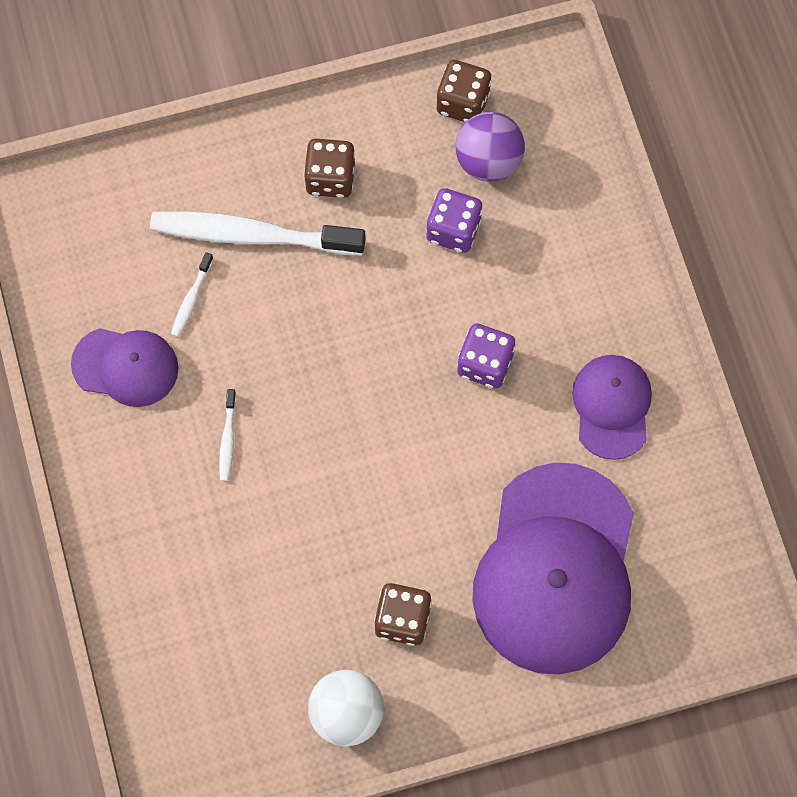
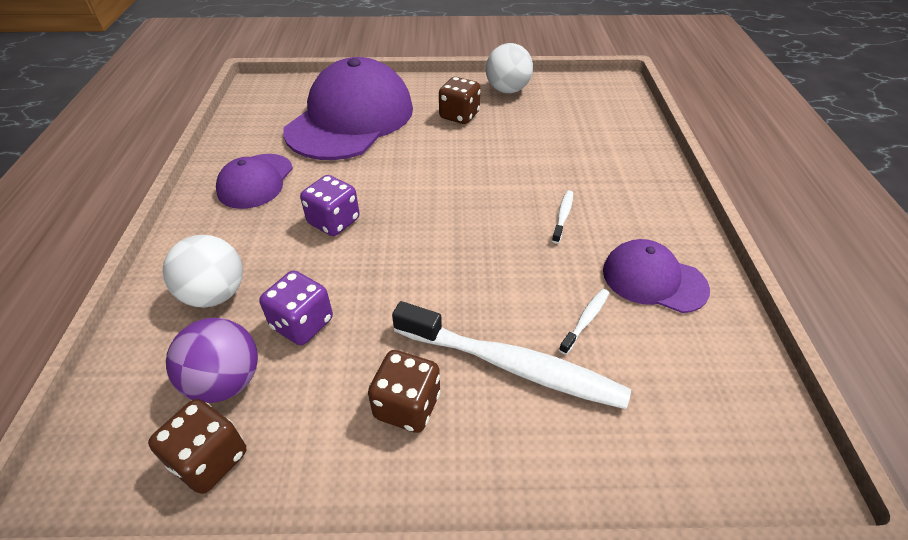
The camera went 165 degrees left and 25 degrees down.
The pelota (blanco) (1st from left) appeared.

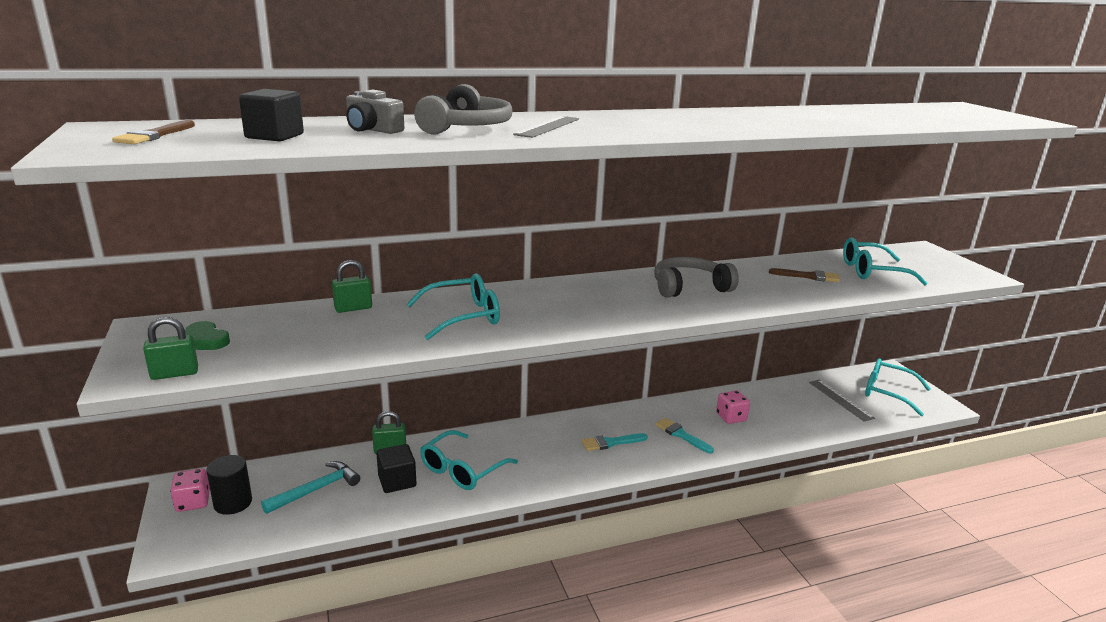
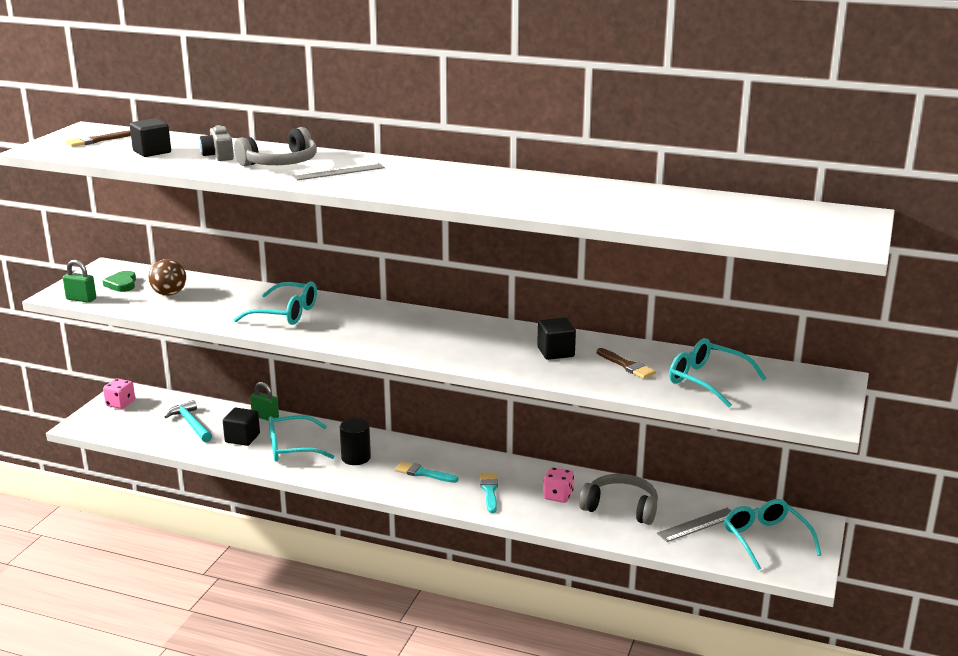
The camera went 40 degrees right and 0 degrees up.
The cilindro (negro) moved.
The martillo (turquesa) turned 120 degrees counterclockwise.
The candado (verde) (2nd from left) disappeared.
The auriculares (gris) (2nd from left) moved.
The regla (gris) (2nd from left) turned 45 degrees clockwise.
The pelota (marrón) appeared.
The cubo (negro) (3rd from left) appeared.

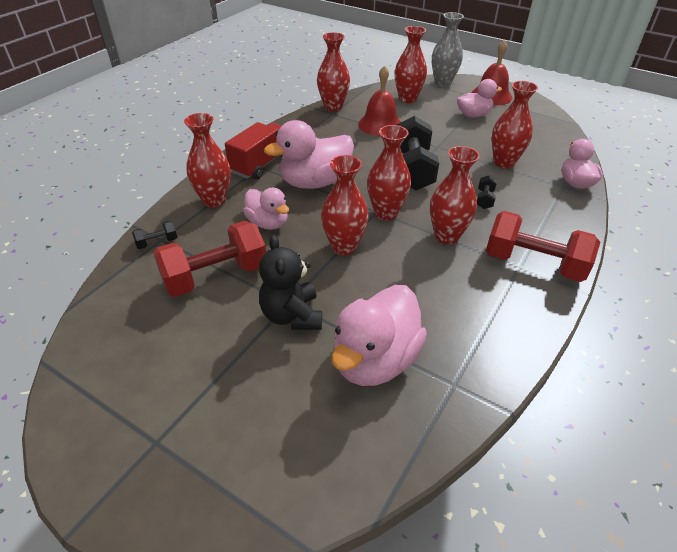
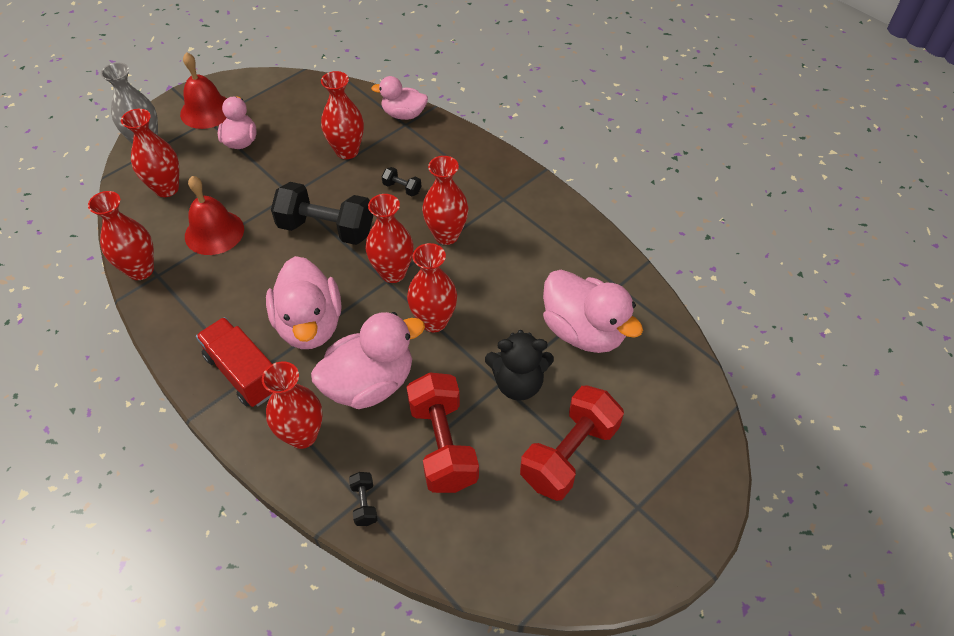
The camera went 75 degrees left and 10 degrees up.
The pato (rosa) (1st from left in the first image) changed to 1.64 times the size.
The mancuerna (rojo) (2nd from left) moved.

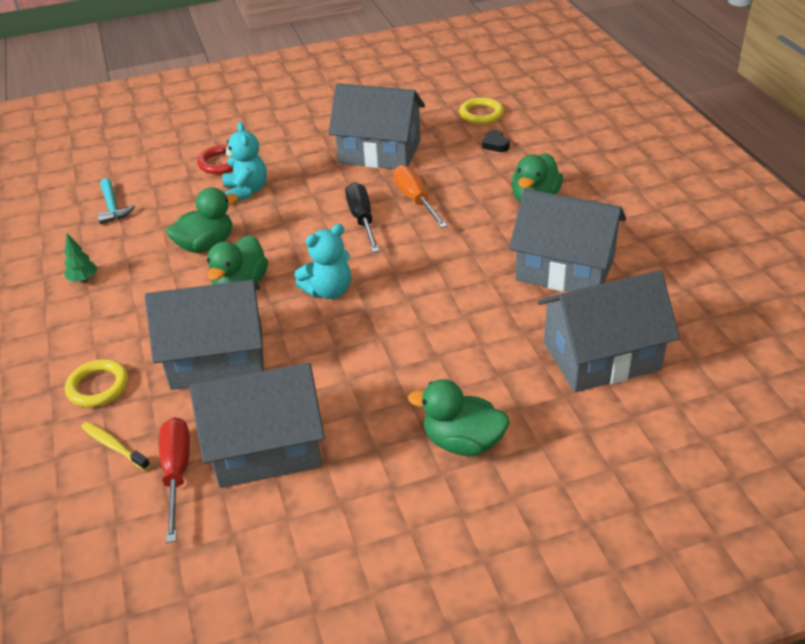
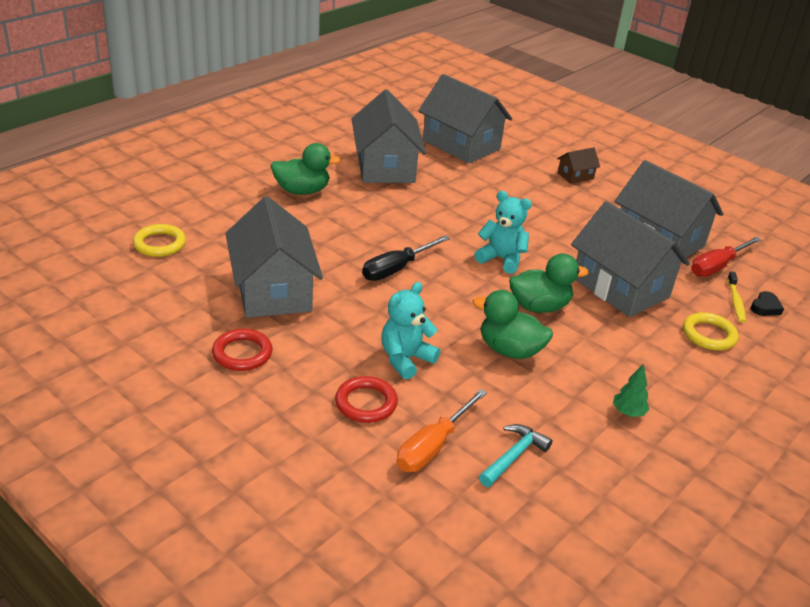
The camera went 125 degrees left and 5 degrees down.
The destornillador (naranja) moved.
The pato (verde) (3rd from left) was replaced by the casa (marrón).
The corazón (negro) moved.
The anillo (rojo) (1st from left) appeared.

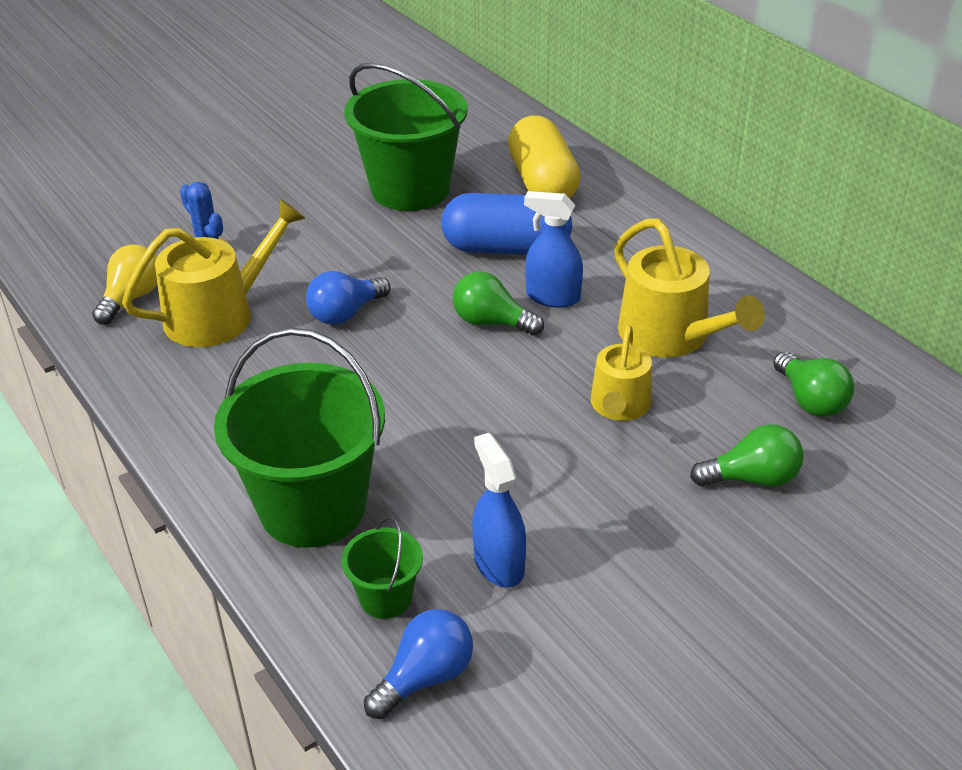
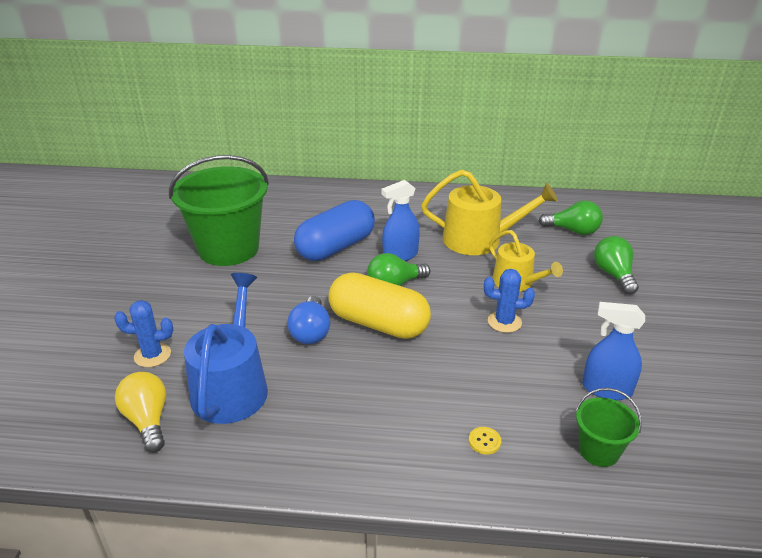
The camera went 50 degrees left and 5 degrees down.
The regadera (amarillo) (1st from left) became the regadera (azul).
The balde (verde) (1st from left) was replaced by the botón (amarillo).
The bombilla (azul) (2nd from left) disappeared.
The cápsula (amarillo) moved.
The bombilla (verde) (2nd from left in the first image) turned 45 degrees counterclockwise.
The cactus (azul) (2nd from left) appeared.

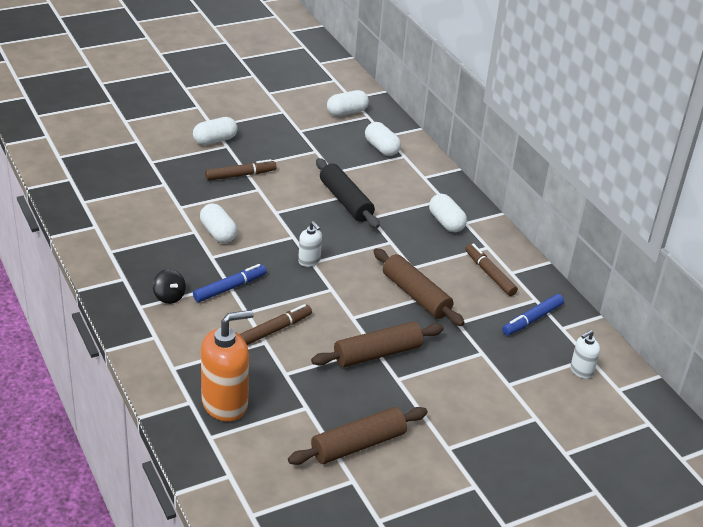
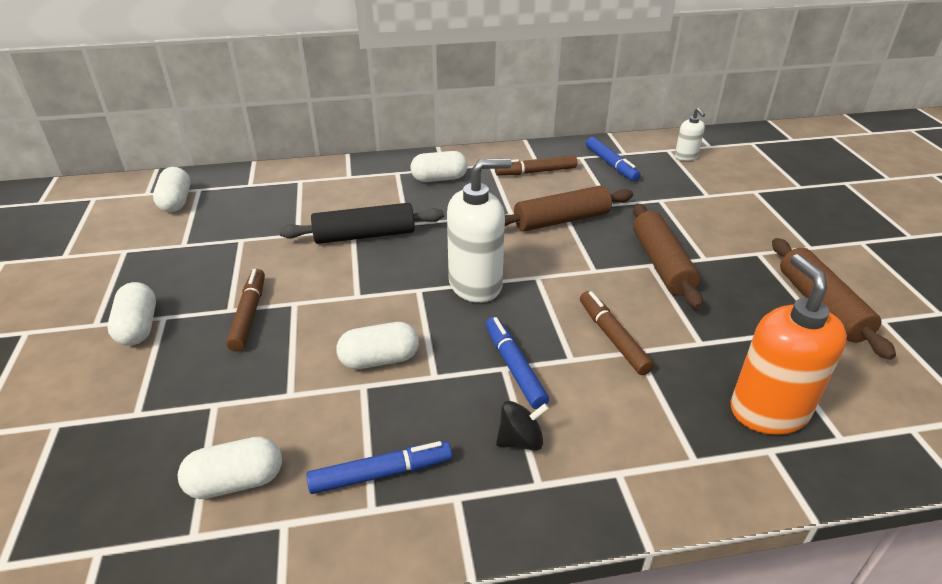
The camera went 70 degrees left and 0 degrees up.
The dispensador de jabón (blanco) (1st from left) changed to 2.01 times the size.
The cápsula (blanco) (4th from left in the first image) moved.
The rotulador (azul) (1st from left) appeared.

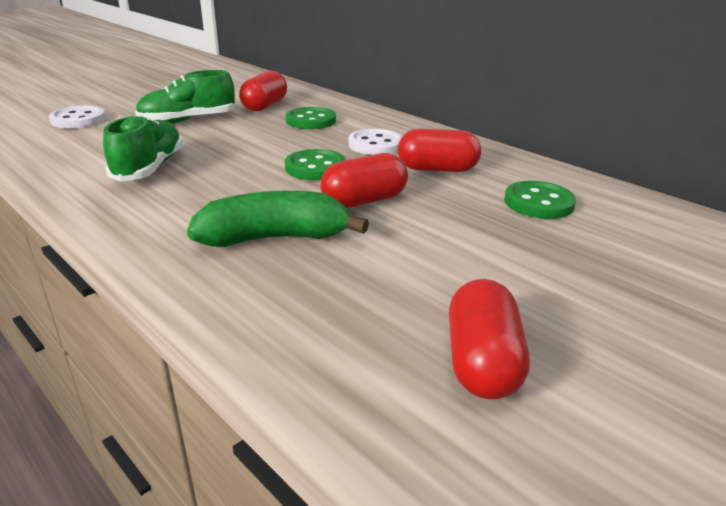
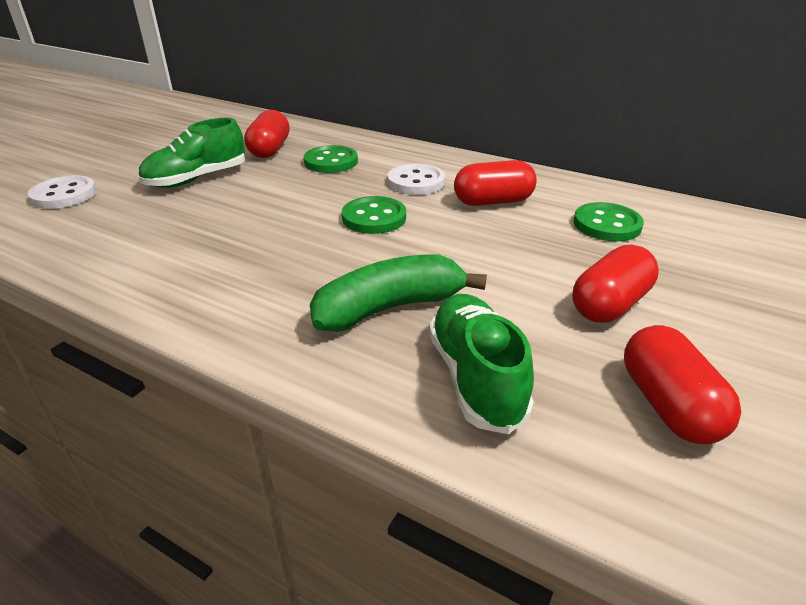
The camera went 15 degrees left and 5 degrees up.
The zapato (verde) (1st from left in the first image) moved.
The cápsula (rojo) (2nd from left in the first image) moved.

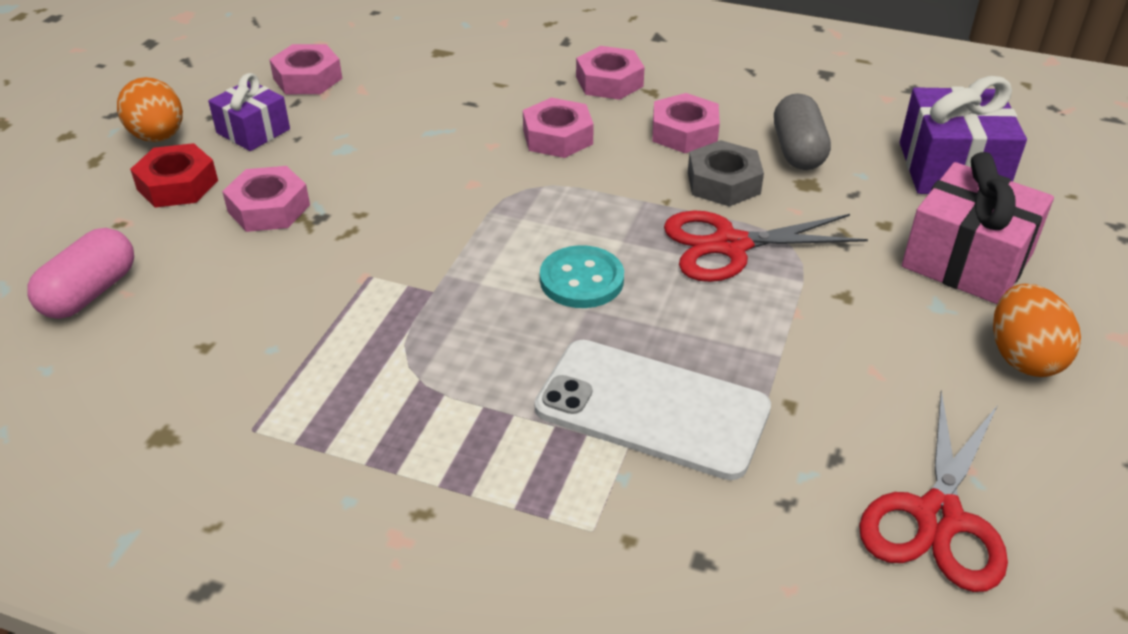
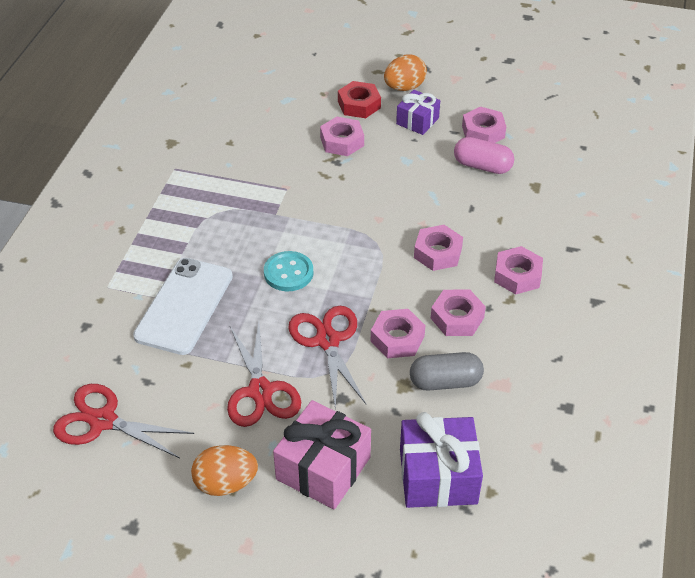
The camera went 85 degrees right and 5 degrees up.
The cápsula (rosa) moved.
The tuerca (gris) became the tuerca (rosa) (2nd from left).
The tijeras (rojo) (2nd from left) appeared.

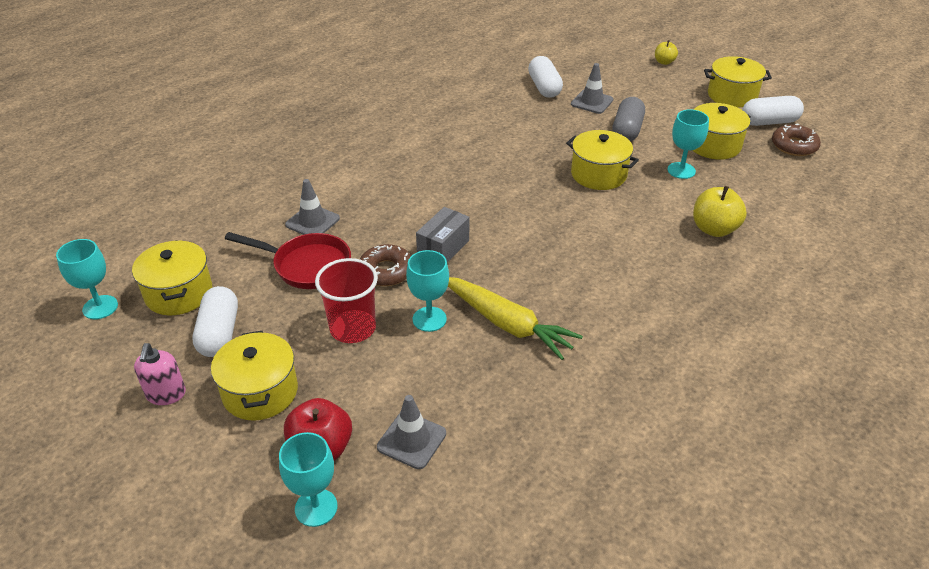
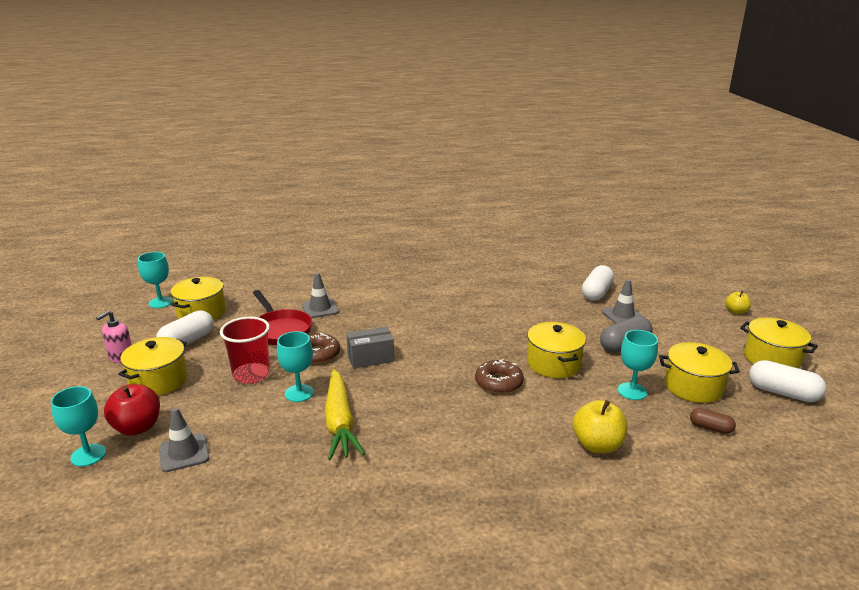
The camera went 40 degrees right and 15 degrees down.
The rosquilla (marrón) (2nd from left) moved.
The cápsula (marrón) appeared.

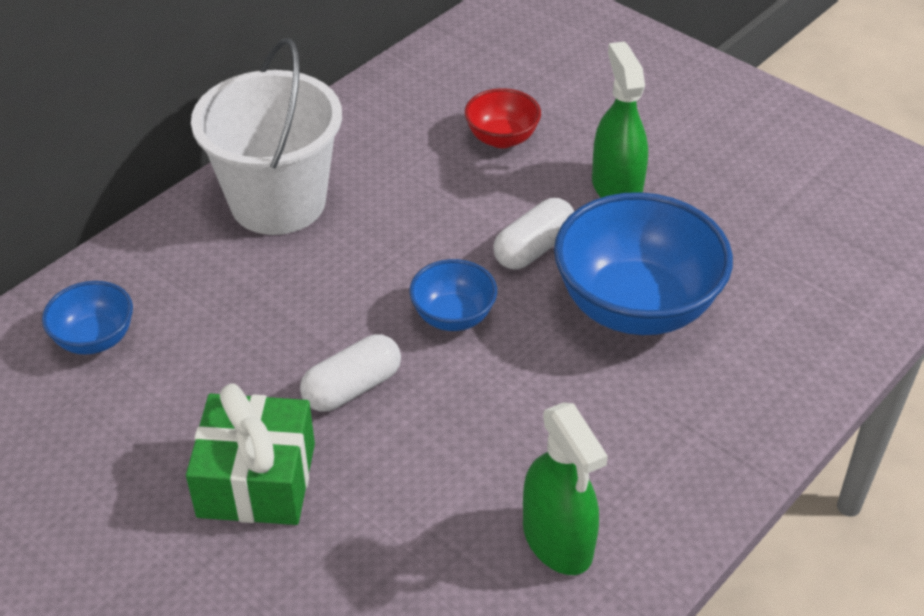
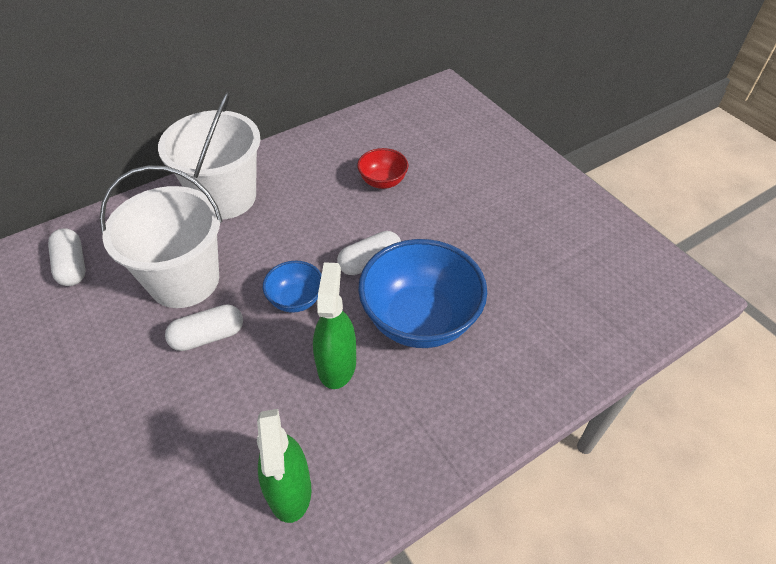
The camera went 15 degrees right and 5 degrees up.
The cuenco (azul) (1st from left) was replaced by the cápsula (blanco) (1st from left).
The regalo (verde) disappeared.
The pulverizador (verde) (2nd from left) moved.
The balde (blanco) (1st from left) appeared.

